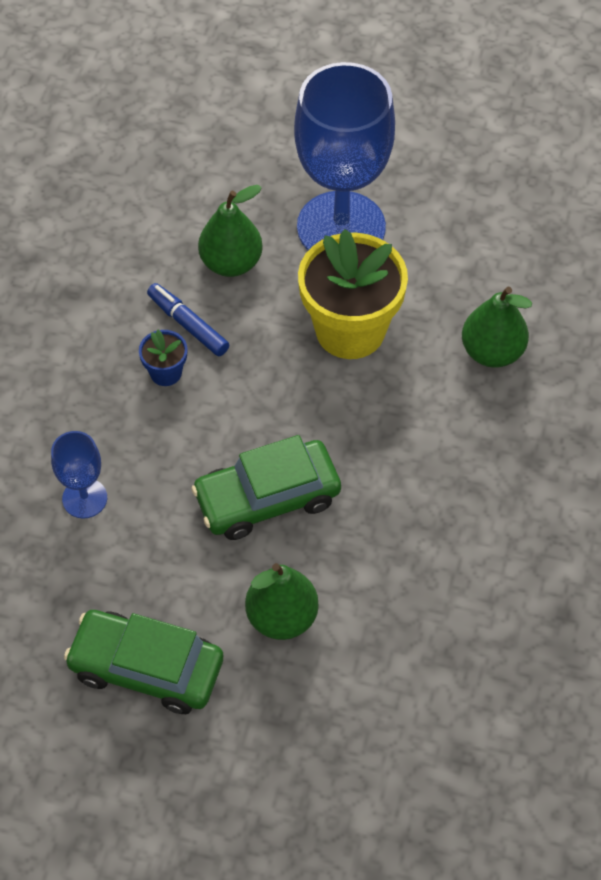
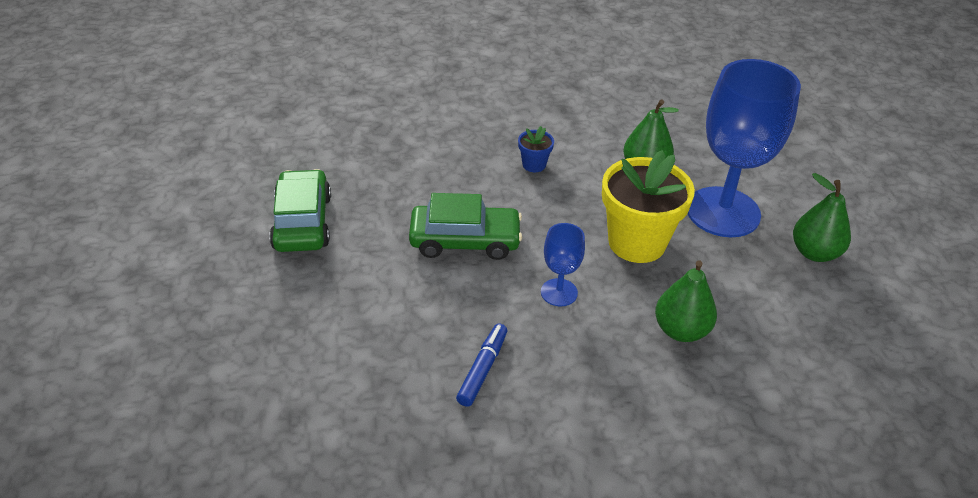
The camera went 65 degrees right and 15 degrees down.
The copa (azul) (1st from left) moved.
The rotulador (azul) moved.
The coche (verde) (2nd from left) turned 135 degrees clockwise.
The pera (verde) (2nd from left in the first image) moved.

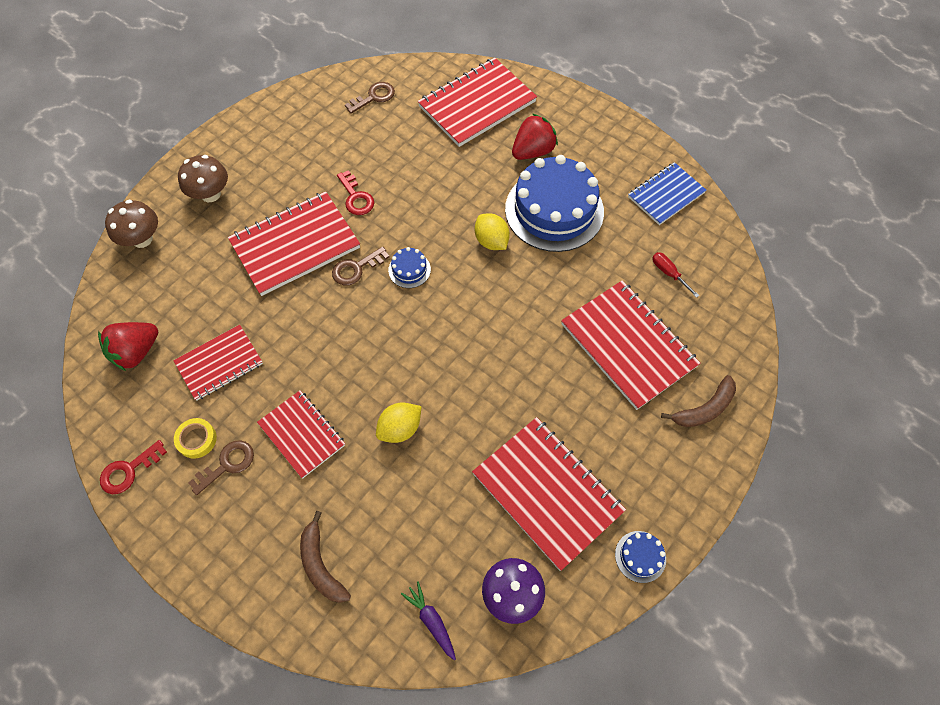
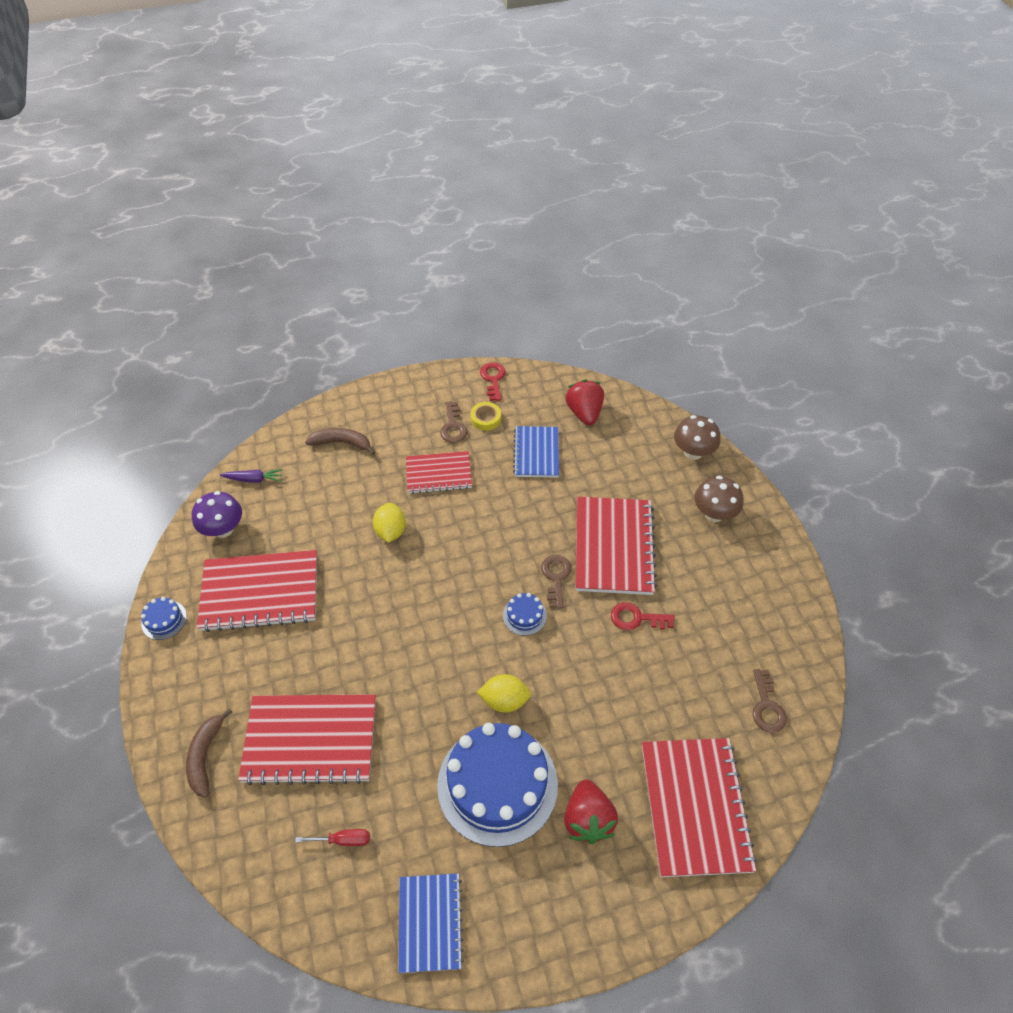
The camera went 125 degrees right and 10 degrees down.
The cuaderno (rojo) (1st from left) became the cuaderno (azul) (2nd from left).

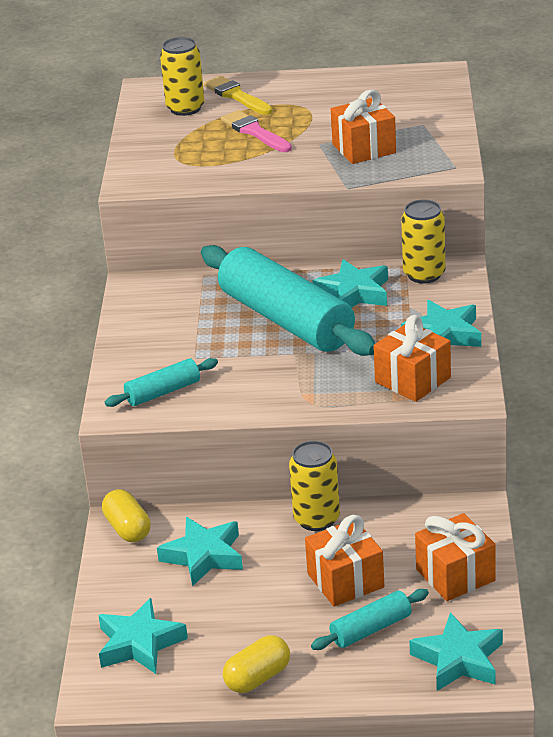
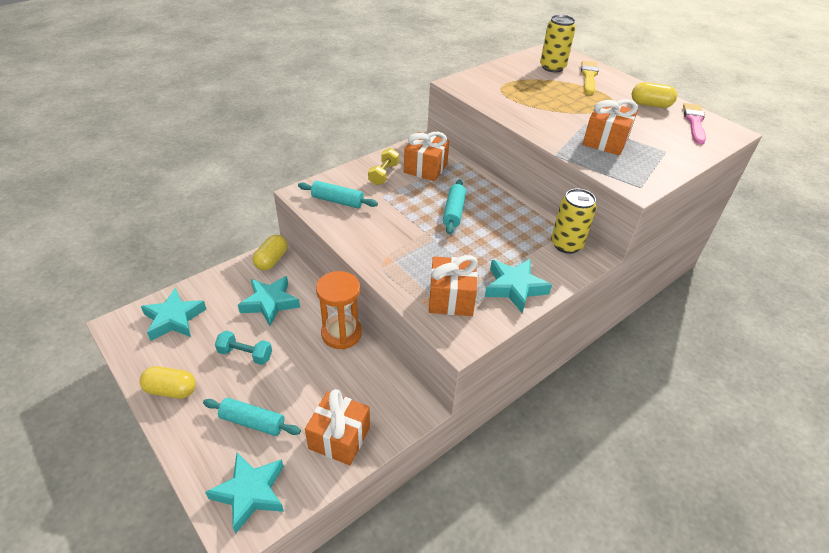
The camera went 45 degrees right and 10 degrees up.
The rodillo (turquesa) (2nd from left in the first image) changed to 0.46 times the size.
The pincel (rosa) moved.
The lata (amarillo) (2nd from left) was replaced by the reloj de arena (naranja).
The regalo (naranja) (1st from left in the first image) moved.
The estrella (turquesa) (3rd from left) disappeared.
The mancuerna (turquesa) appeared.
The mancuerna (amarillo) appeared.
The cápsula (amarillo) (3rd from left) appeared.

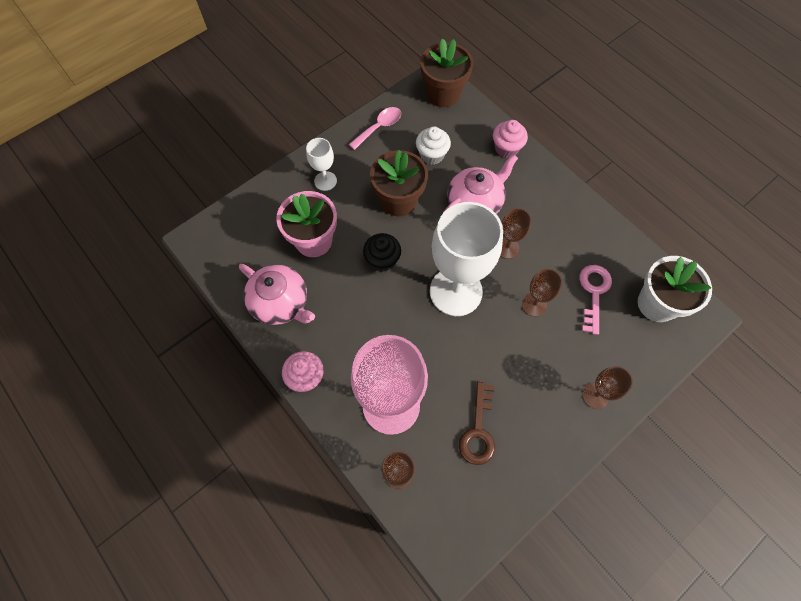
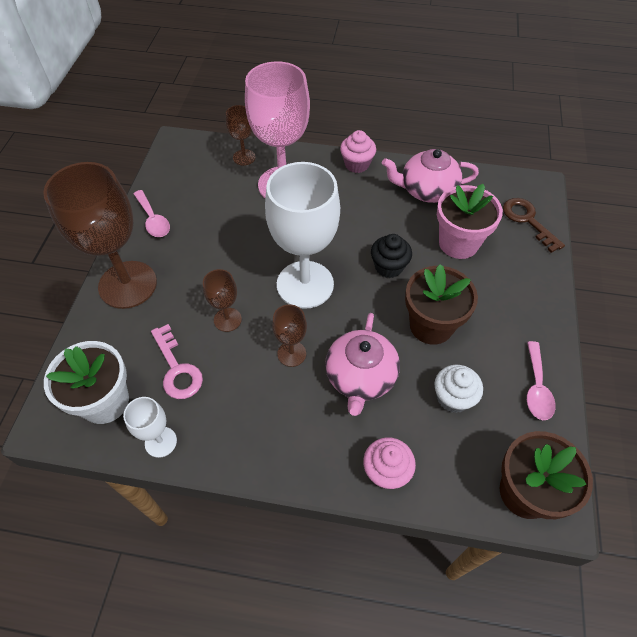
The camera went 140 degrees right and 10 degrees down.
The copa (blanco) (1st from left) moved.
The llave (marrón) moved.
The copa (marrón) (4th from left in the first image) changed to 2.14 times the size.
The cuchara (rosa) (1st from left) appeared.

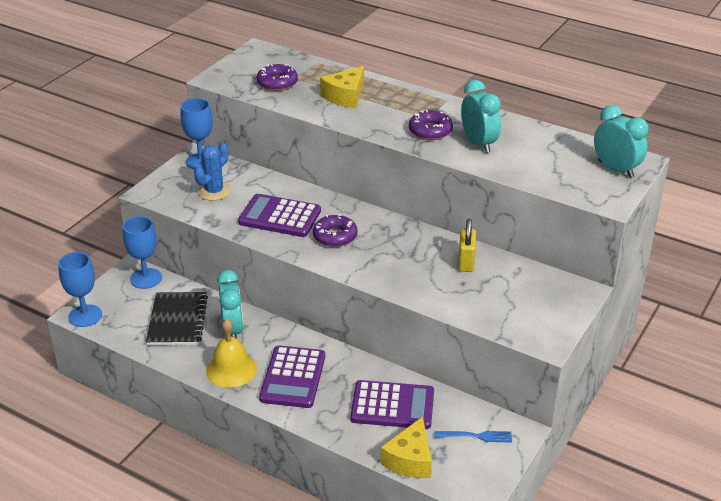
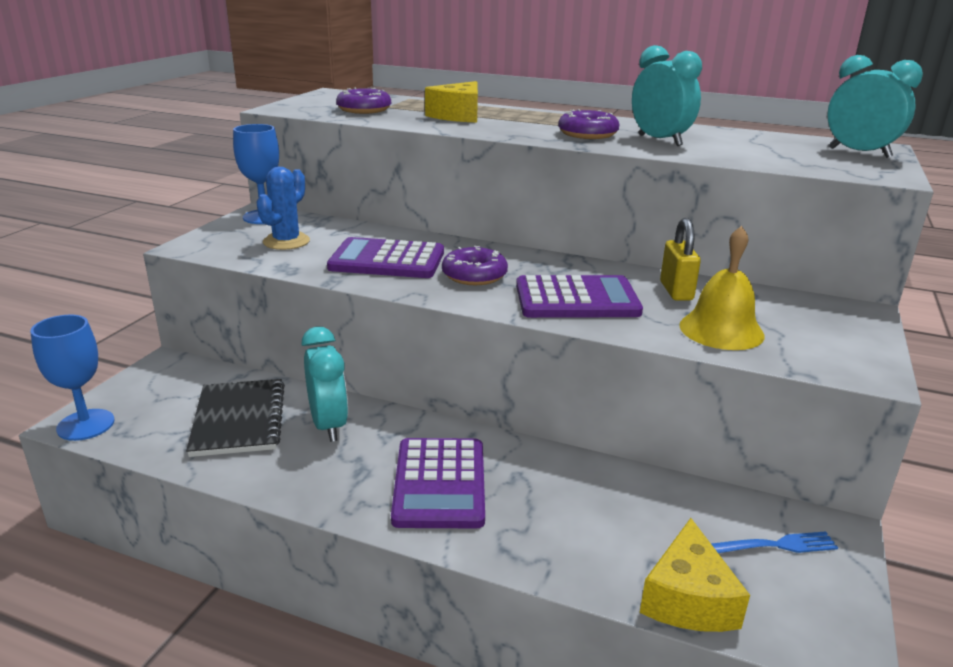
The camera went 10 degrees left and 10 degrees down.
The copa (azul) (2nd from left) disappeared.
The campana (amarillo) moved.
The calculadora (morado) (3rd from left) moved.

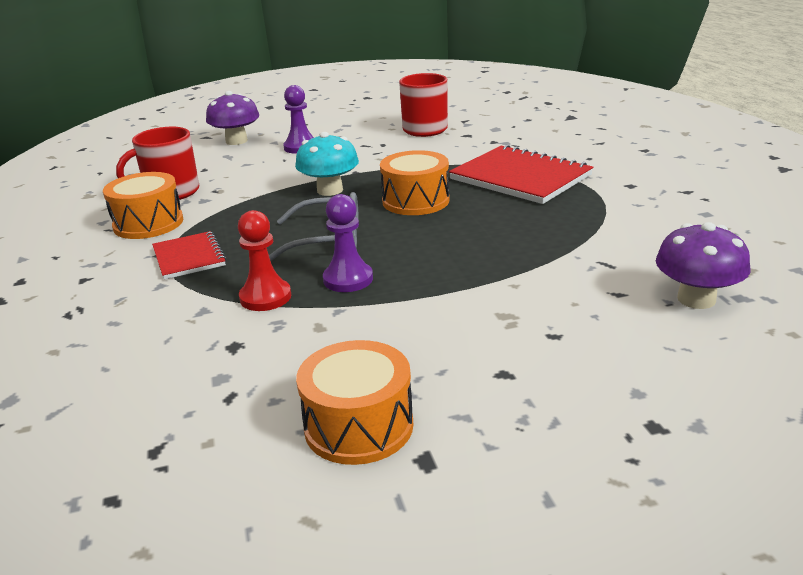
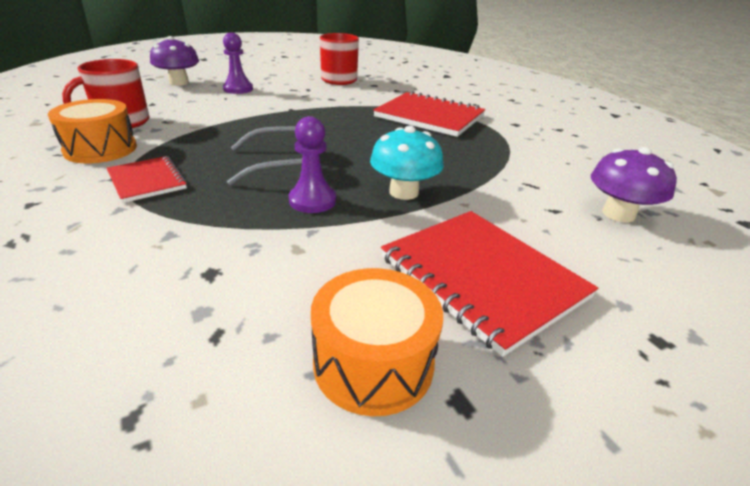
The camera went 15 degrees left and 5 degrees up.
The peón (rojo) disappeared.
The seta (turquesa) moved.
The tambor (naranja) (3rd from left) disappeared.
The cuaderno (rojo) (3rd from left) appeared.

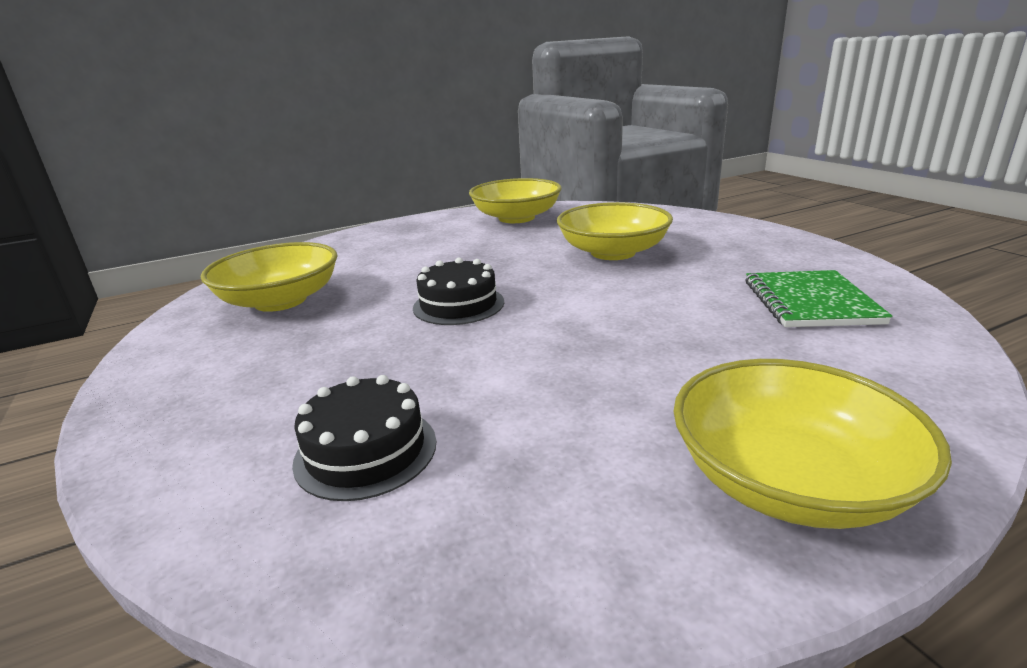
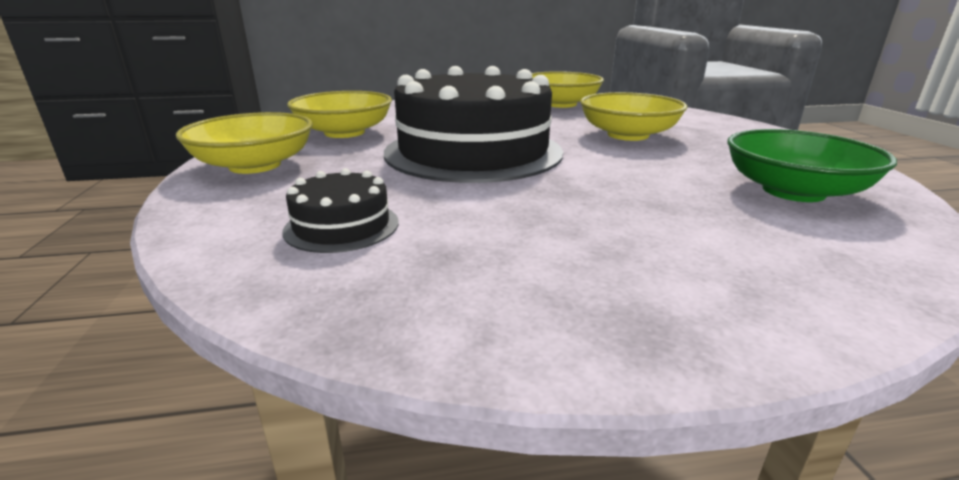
The camera went 15 degrees right and 0 degrees up.
The tarta (negro) (2nd from left) changed to 2.31 times the size.
The cuenco (amarillo) (4th from left in the first image) moved.
The cuaderno (verde) was replaced by the cuenco (verde).

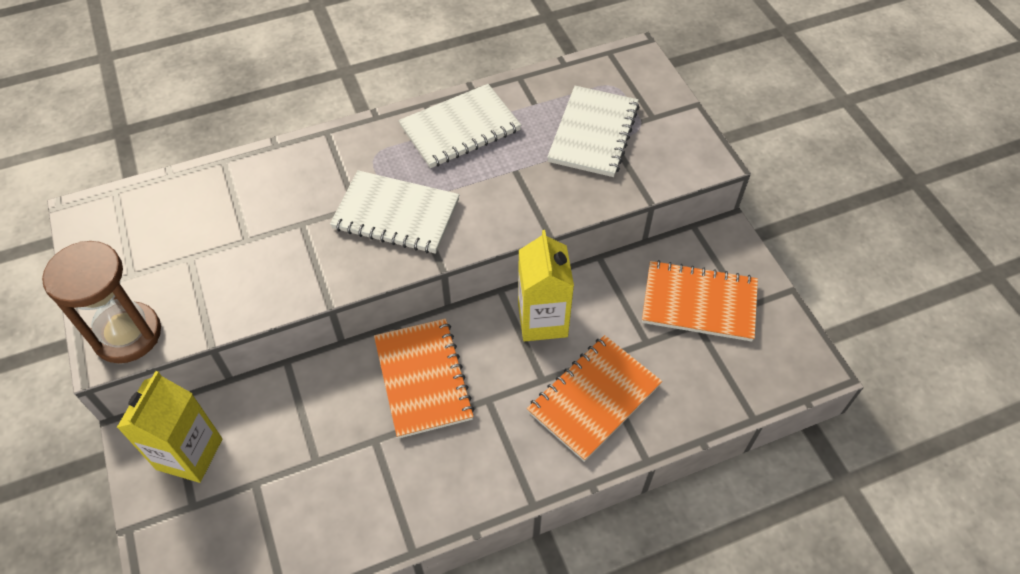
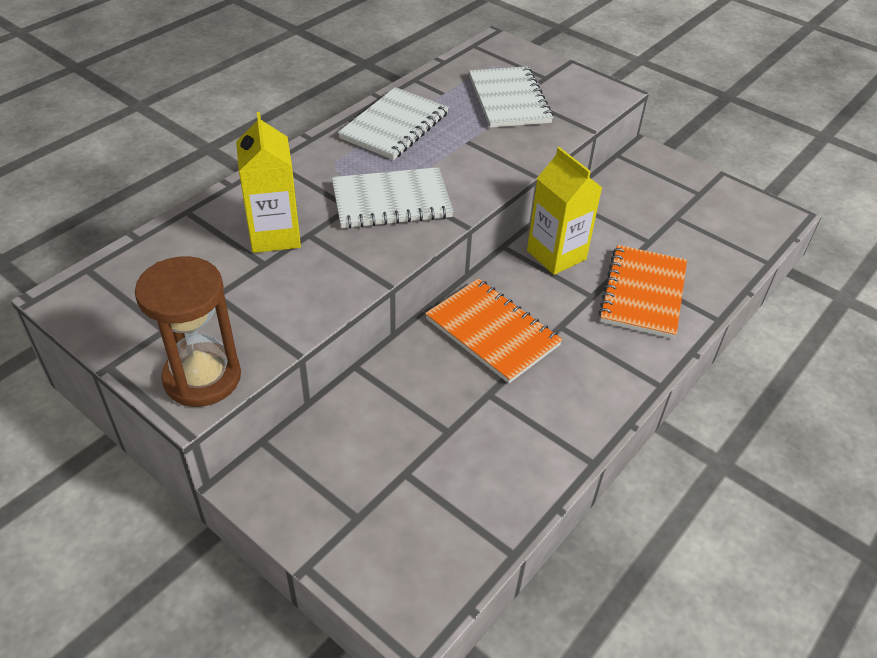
The camera went 30 degrees left and 10 degrees down.
The cartón de leche (amarillo) (1st from left) moved.
The cuaderno (naranja) (3rd from left) disappeared.

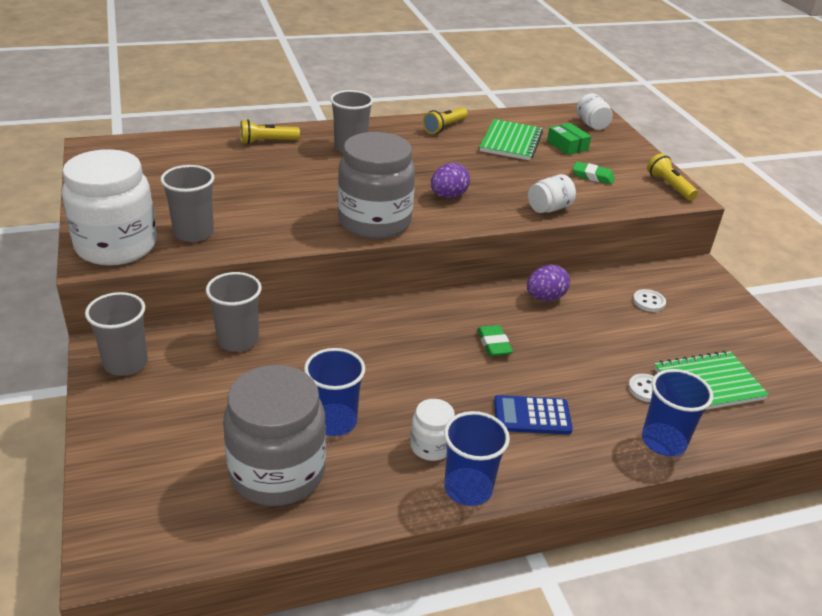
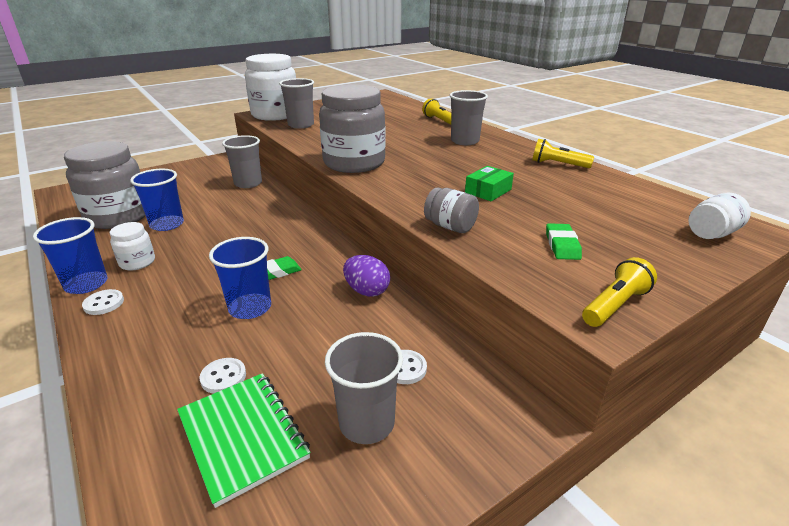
The camera went 75 degrees right and 5 degrees down.
The vaso (gris) (1st from left in the first image) moved.
The huevo (morado) (1st from left) disappeared.
The cuaderno (verde) (1st from left) disappeared.
The calculadora (azul) disappeared.
The tarro (blanco) (3rd from left) became the tarro (gris) (3rd from left).
The caja (verde) moved.
The vaso (azul) (3rd from left) moved.
The botón (blanco) (1st from left) appeared.

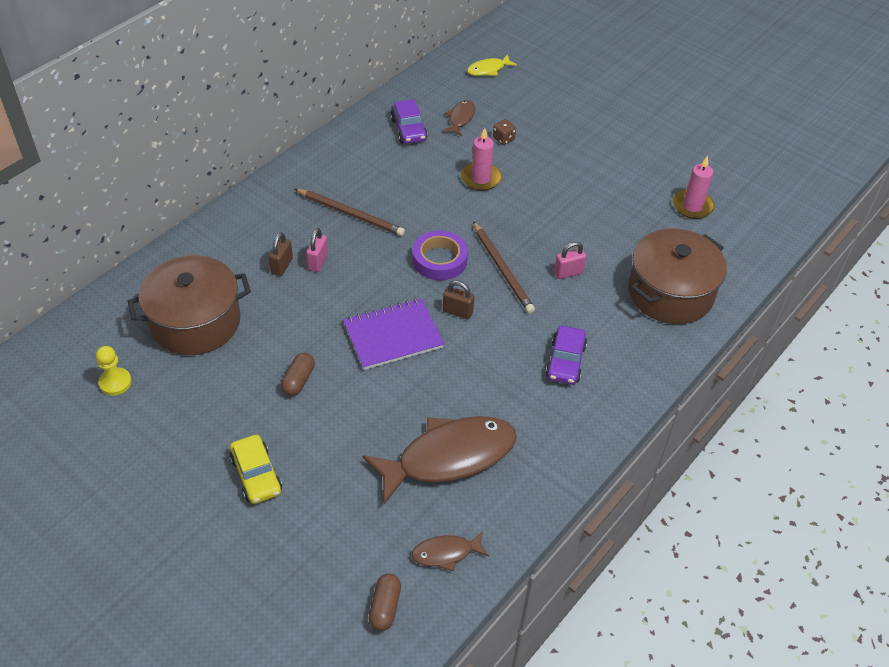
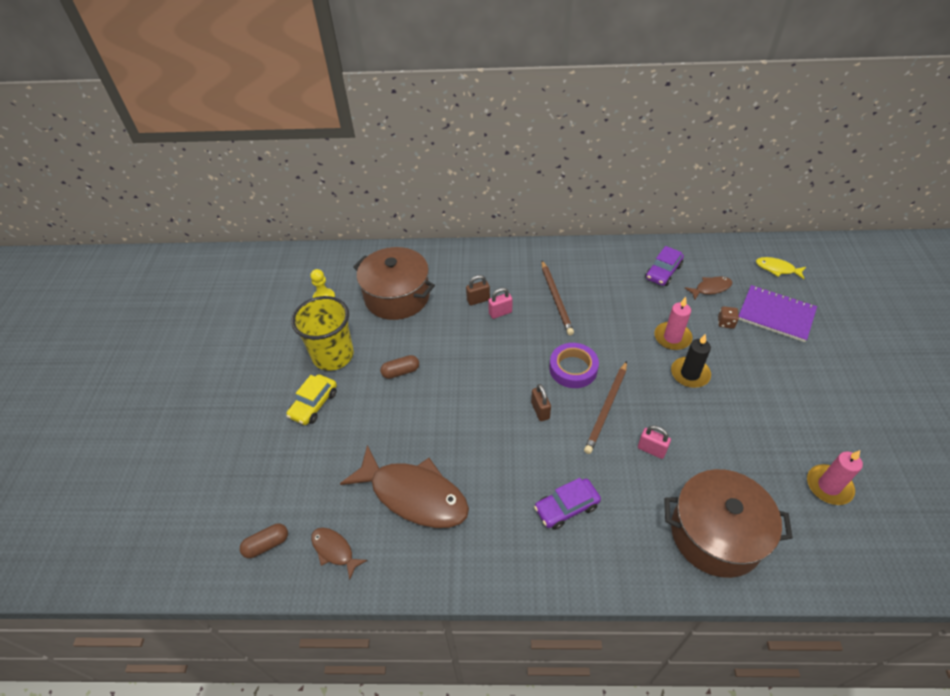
The camera went 55 degrees right and 0 degrees up.
The cuaderno (morado) moved.
The vaso (amarillo) appeared.
The vela (negro) appeared.

